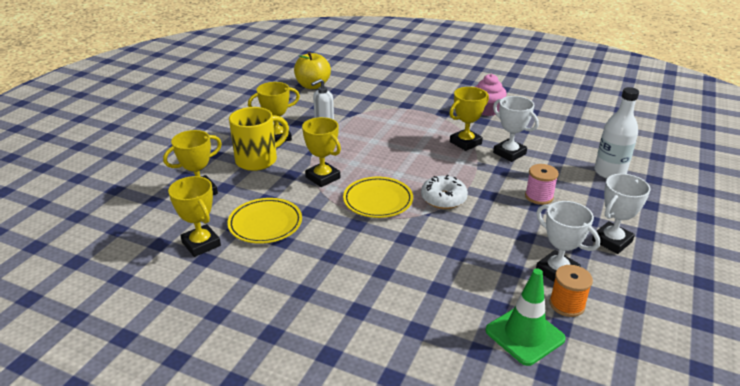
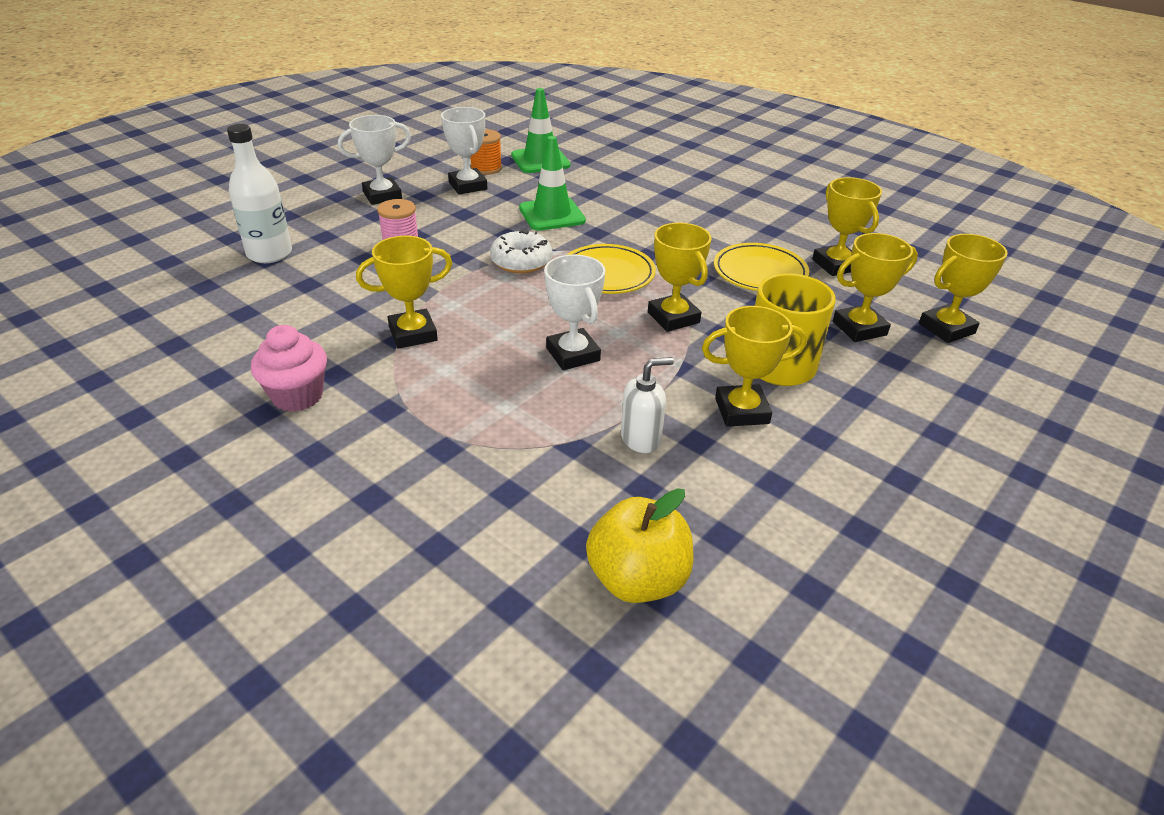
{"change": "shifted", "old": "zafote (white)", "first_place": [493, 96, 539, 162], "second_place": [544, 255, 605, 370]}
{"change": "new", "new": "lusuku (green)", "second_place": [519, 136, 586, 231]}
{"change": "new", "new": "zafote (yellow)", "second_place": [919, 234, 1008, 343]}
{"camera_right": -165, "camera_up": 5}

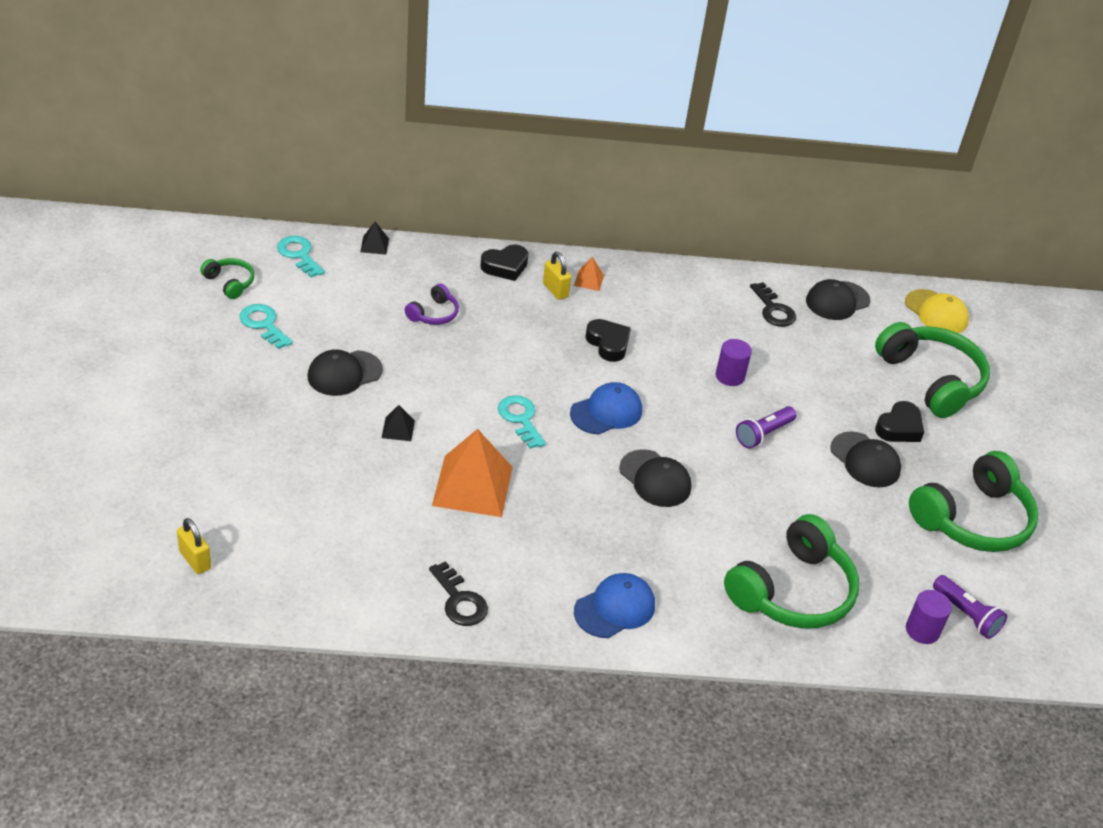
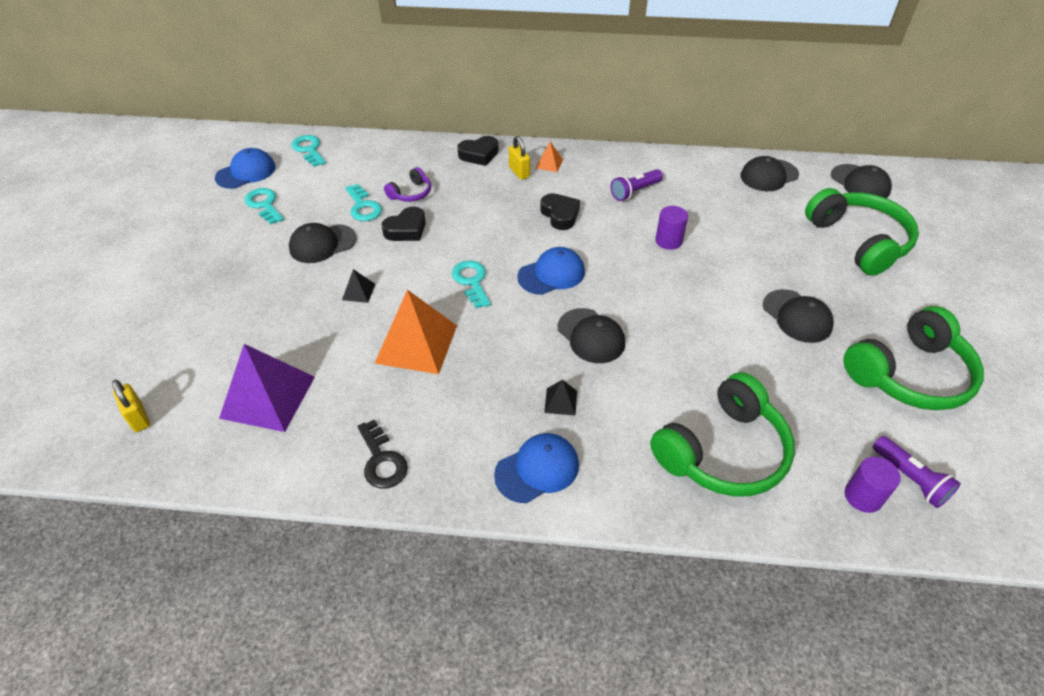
{"change": "shifted", "old": "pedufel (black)", "first_place": [360, 222, 389, 255], "second_place": [544, 380, 577, 415]}
{"change": "swapped", "old": "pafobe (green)", "new": "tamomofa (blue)", "first_place": [200, 258, 254, 299], "second_place": [215, 148, 276, 189]}
{"change": "gone", "old": "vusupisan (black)", "first_place": [750, 282, 796, 327]}
{"change": "repainted", "old": "tamomofa (yellow)", "new": "tamomofa (black)", "first_place": [905, 289, 969, 333], "second_place": [831, 164, 892, 198]}
{"change": "shifted", "old": "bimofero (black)", "first_place": [875, 401, 924, 442], "second_place": [382, 206, 426, 241]}
{"change": "shifted", "old": "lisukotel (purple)", "first_place": [736, 406, 797, 449], "second_place": [610, 169, 663, 201]}
{"change": "new", "new": "vusupisan (turquoise)", "second_place": [345, 184, 382, 221]}
{"change": "new", "new": "pedufel (purple)", "second_place": [219, 344, 315, 432]}
{"camera_right": 10, "camera_up": 5}

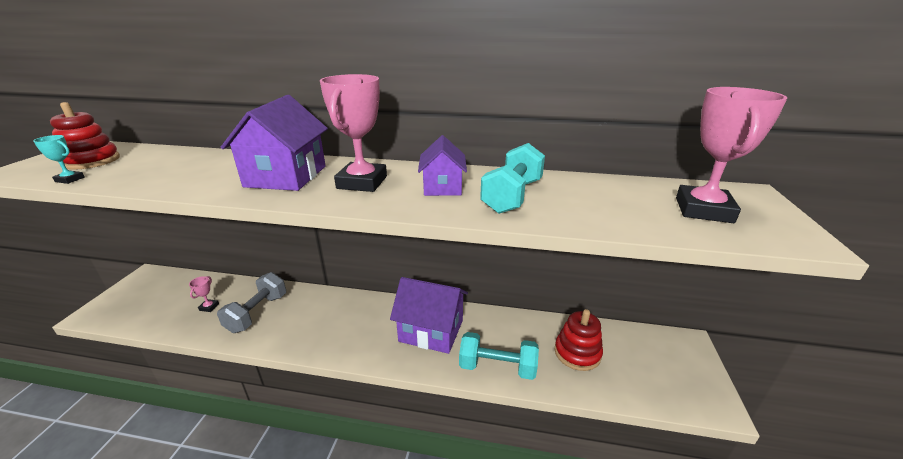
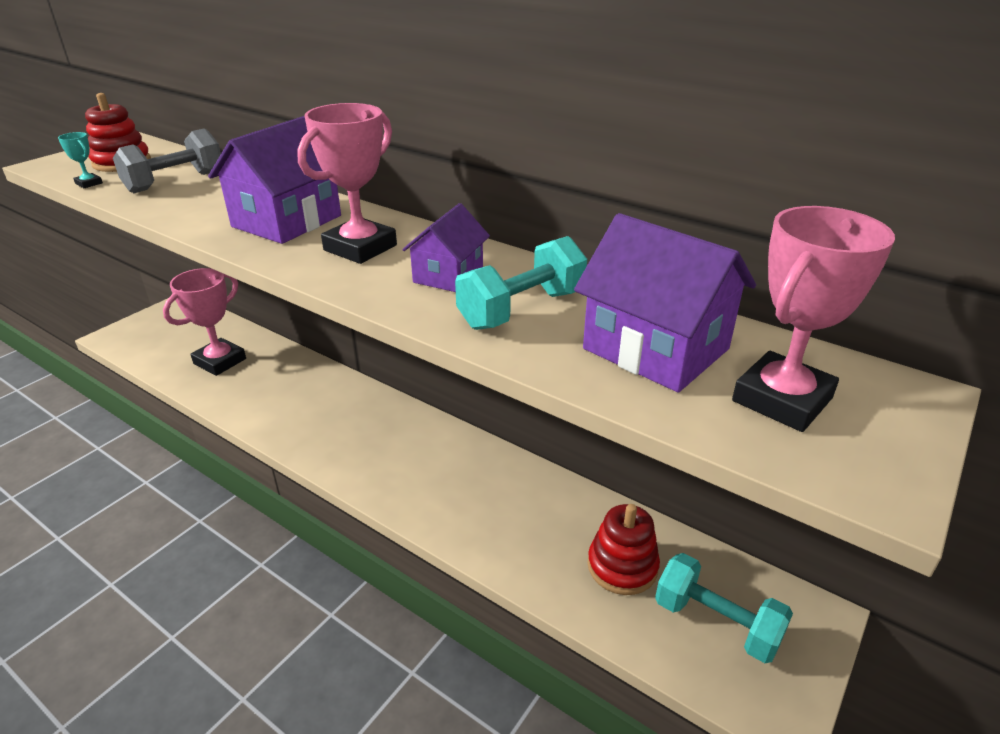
{"change": "shifted", "old": "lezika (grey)", "first_place": [217, 272, 286, 333], "second_place": [113, 128, 221, 193]}
{"change": "scaled", "old": "zafote (pink)", "first_place": [189, 276, 219, 312], "second_place": [163, 268, 246, 376], "factor": 2.29}
{"change": "shifted", "old": "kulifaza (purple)", "first_place": [390, 277, 468, 354], "second_place": [574, 213, 756, 393]}
{"change": "shifted", "old": "lezika (turquoise)", "first_place": [459, 332, 539, 380], "second_place": [655, 553, 793, 663]}
{"camera_right": 25, "camera_up": 5}

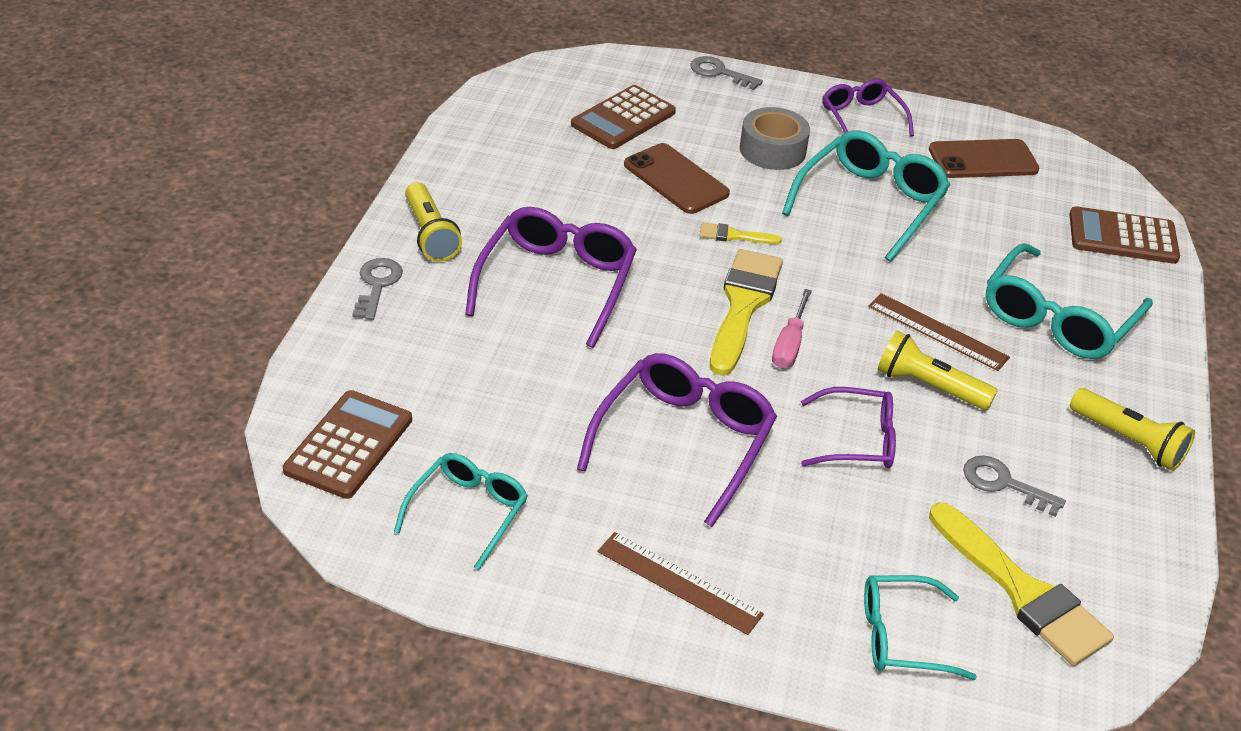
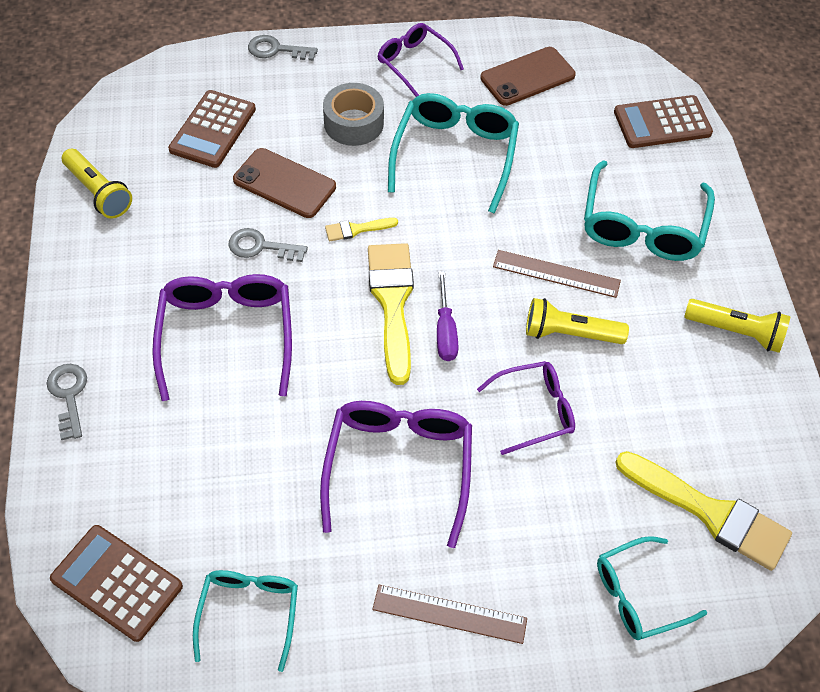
{"change": "shifted", "old": "lisukotel (yellow)", "first_place": [405, 182, 462, 262], "second_place": [62, 149, 132, 219]}
{"change": "repainted", "old": "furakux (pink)", "new": "furakux (purple)", "first_place": [772, 289, 812, 369], "second_place": [437, 271, 458, 361]}
{"change": "rotated", "old": "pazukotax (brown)", "first_place": [283, 390, 412, 499], "second_place": [50, 525, 183, 642], "degrees": -60}
{"change": "shifted", "old": "vusupisan (grey)", "first_place": [963, 456, 1066, 517], "second_place": [229, 228, 308, 262]}
{"camera_right": -20, "camera_up": 15}

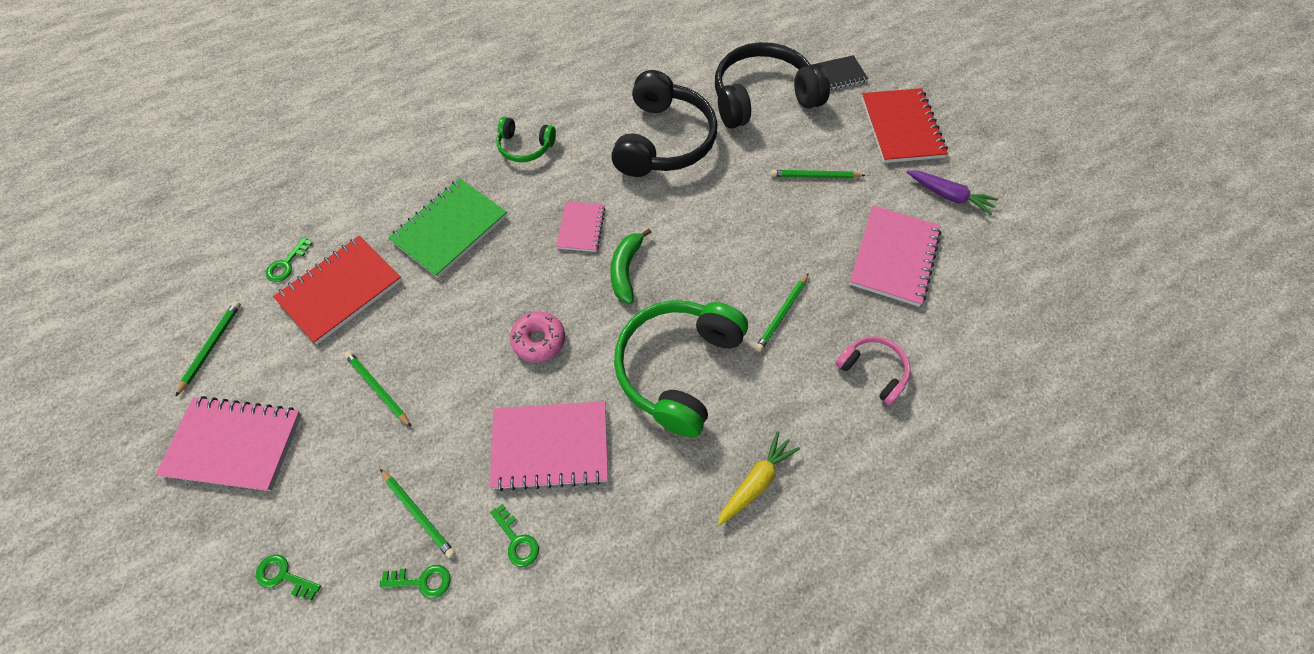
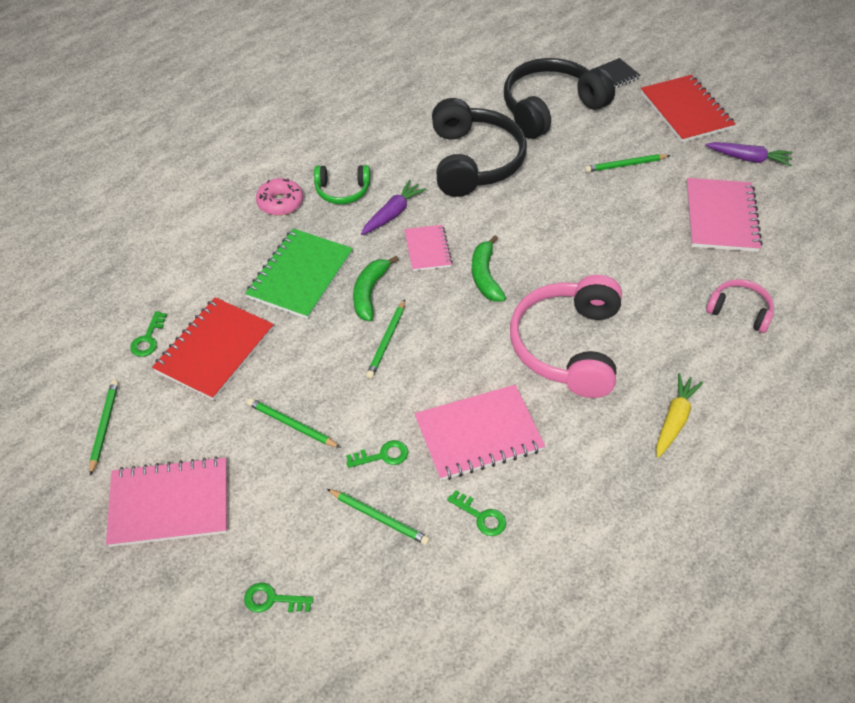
{"change": "shifted", "old": "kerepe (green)", "first_place": [755, 273, 809, 352], "second_place": [366, 299, 405, 379]}
{"change": "repainted", "old": "pafobe (green)", "new": "pafobe (pink)", "first_place": [614, 300, 748, 438], "second_place": [510, 275, 622, 398]}
{"change": "shifted", "old": "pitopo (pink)", "first_place": [510, 312, 565, 362], "second_place": [256, 178, 303, 216]}
{"change": "shifted", "old": "vusupisan (green)", "first_place": [379, 565, 451, 598], "second_place": [346, 440, 408, 468]}
{"change": "new", "new": "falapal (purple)", "second_place": [361, 180, 427, 235]}
{"change": "new", "new": "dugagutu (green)", "second_place": [353, 256, 399, 321]}
{"camera_right": -15, "camera_up": -10}

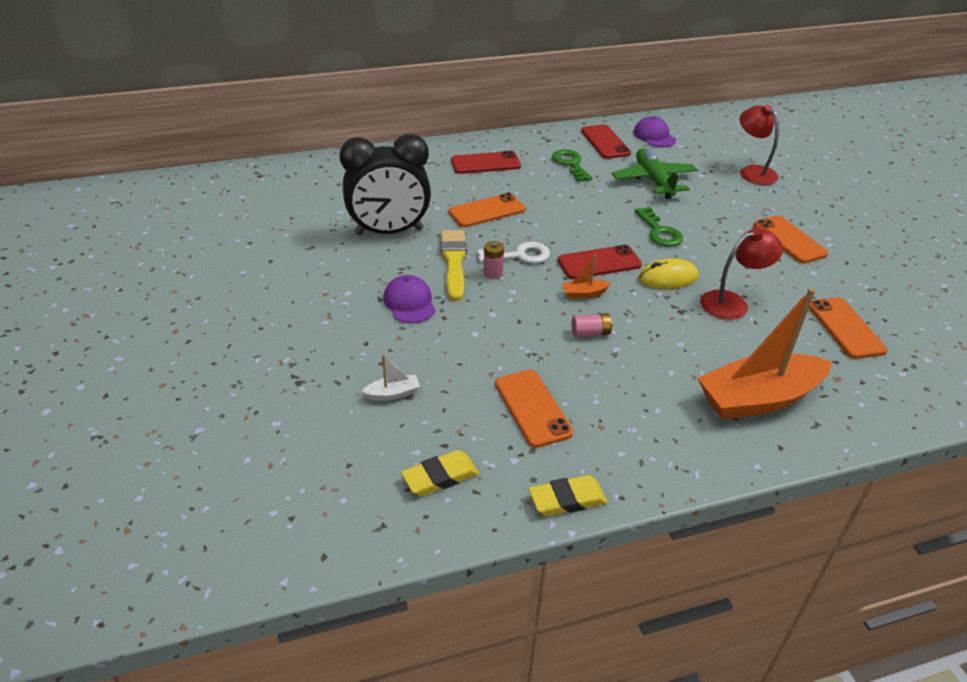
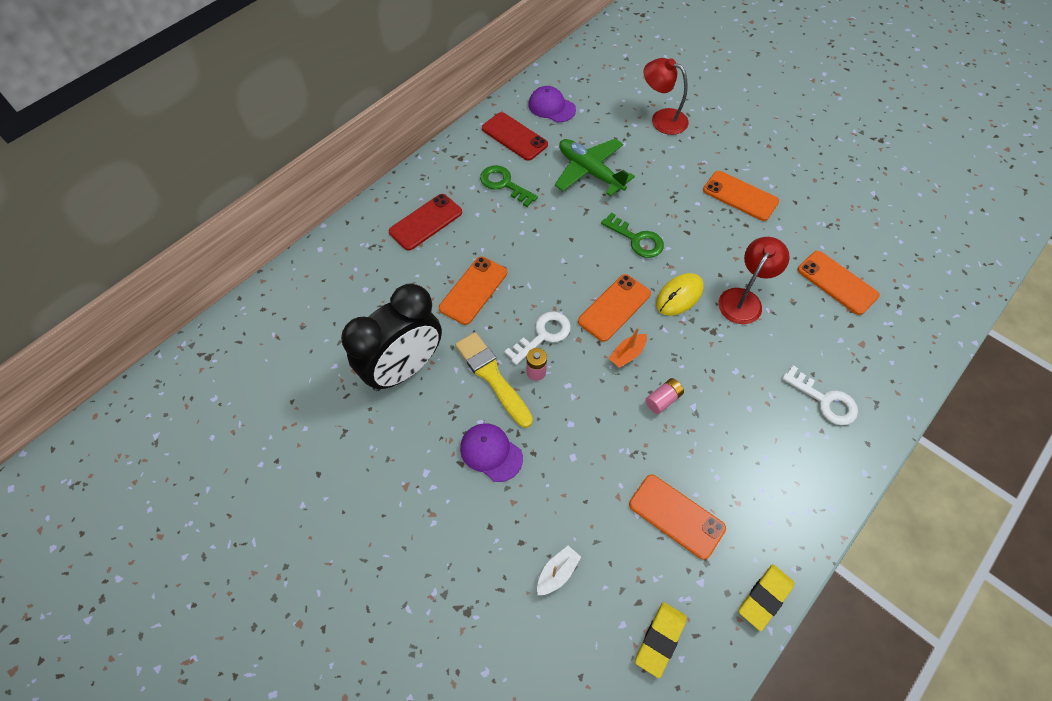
{"change": "repainted", "old": "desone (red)", "new": "desone (orange)", "first_place": [557, 245, 642, 279], "second_place": [578, 274, 651, 342]}
{"change": "swapped", "old": "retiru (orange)", "new": "vusupisan (white)", "first_place": [698, 288, 832, 420], "second_place": [782, 366, 858, 425]}
{"camera_right": -30, "camera_up": 20}

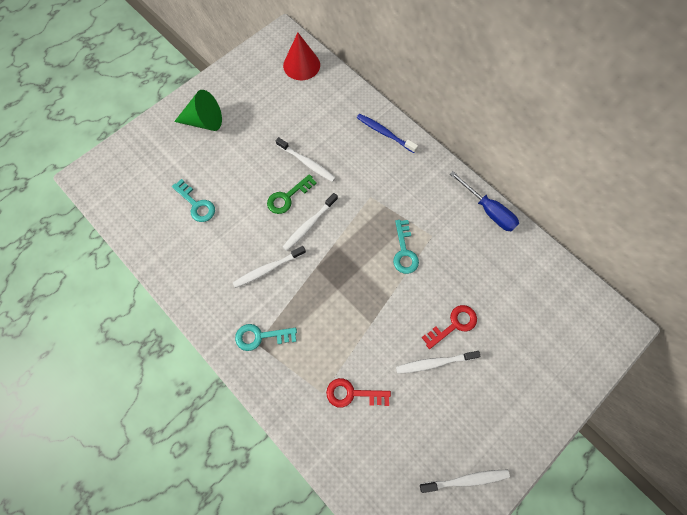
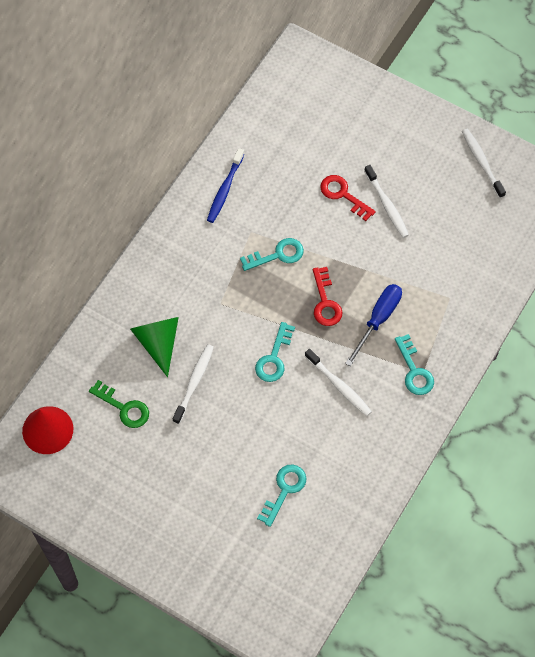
{"change": "shifted", "old": "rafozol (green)", "first_place": [174, 90, 222, 131], "second_place": [130, 317, 179, 377]}
{"change": "shifted", "old": "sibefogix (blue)", "first_place": [357, 114, 418, 153], "second_place": [207, 148, 244, 223]}
{"change": "shifted", "old": "furakux (blue)", "first_place": [450, 171, 519, 231], "second_place": [345, 284, 402, 366]}
{"change": "shifted", "old": "vusupisan (green)", "first_place": [267, 174, 317, 214], "second_place": [89, 380, 149, 428]}
{"change": "swapped", "old": "sibefogix (white)", "new": "vusupisan (turquoise)", "first_place": [283, 193, 338, 251], "second_place": [255, 322, 295, 382]}
{"change": "shifted", "old": "vusupisan (red)", "first_place": [326, 378, 391, 408], "second_place": [313, 267, 343, 326]}
{"camera_right": -105, "camera_up": -5}

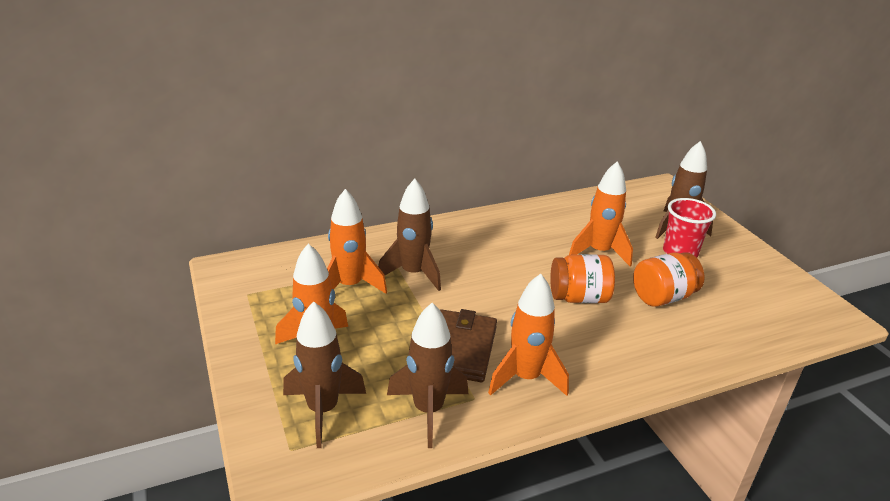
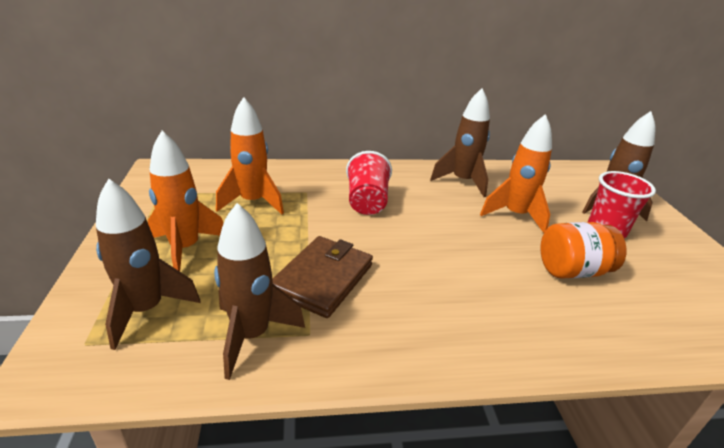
{"change": "shifted", "old": "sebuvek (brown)", "first_place": [378, 179, 441, 291], "second_place": [430, 88, 490, 197]}
{"change": "gone", "old": "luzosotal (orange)", "first_place": [550, 254, 615, 303]}
{"change": "gone", "old": "sebuvek (orange)", "first_place": [488, 274, 569, 396]}
{"change": "new", "new": "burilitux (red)", "second_place": [346, 151, 392, 215]}
{"camera_right": 15, "camera_up": 0}

